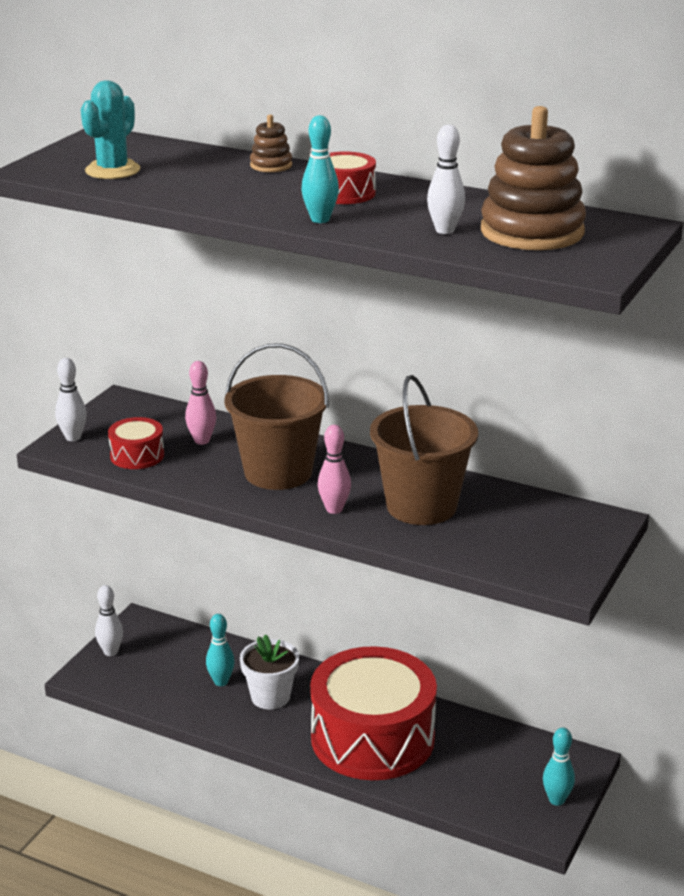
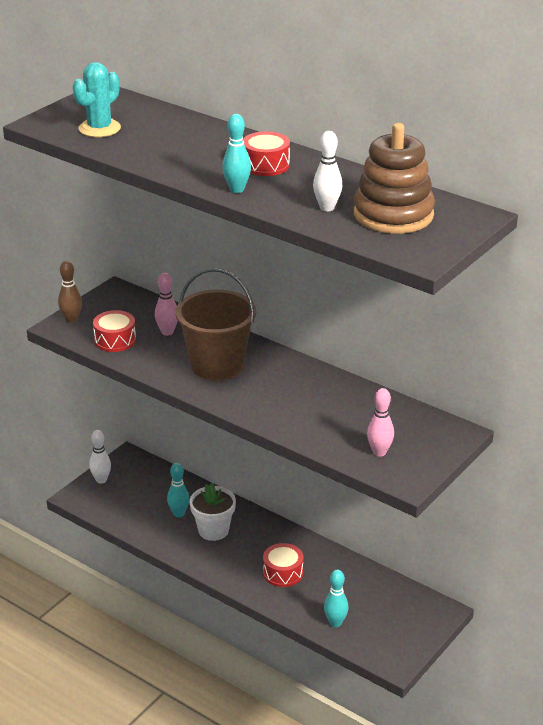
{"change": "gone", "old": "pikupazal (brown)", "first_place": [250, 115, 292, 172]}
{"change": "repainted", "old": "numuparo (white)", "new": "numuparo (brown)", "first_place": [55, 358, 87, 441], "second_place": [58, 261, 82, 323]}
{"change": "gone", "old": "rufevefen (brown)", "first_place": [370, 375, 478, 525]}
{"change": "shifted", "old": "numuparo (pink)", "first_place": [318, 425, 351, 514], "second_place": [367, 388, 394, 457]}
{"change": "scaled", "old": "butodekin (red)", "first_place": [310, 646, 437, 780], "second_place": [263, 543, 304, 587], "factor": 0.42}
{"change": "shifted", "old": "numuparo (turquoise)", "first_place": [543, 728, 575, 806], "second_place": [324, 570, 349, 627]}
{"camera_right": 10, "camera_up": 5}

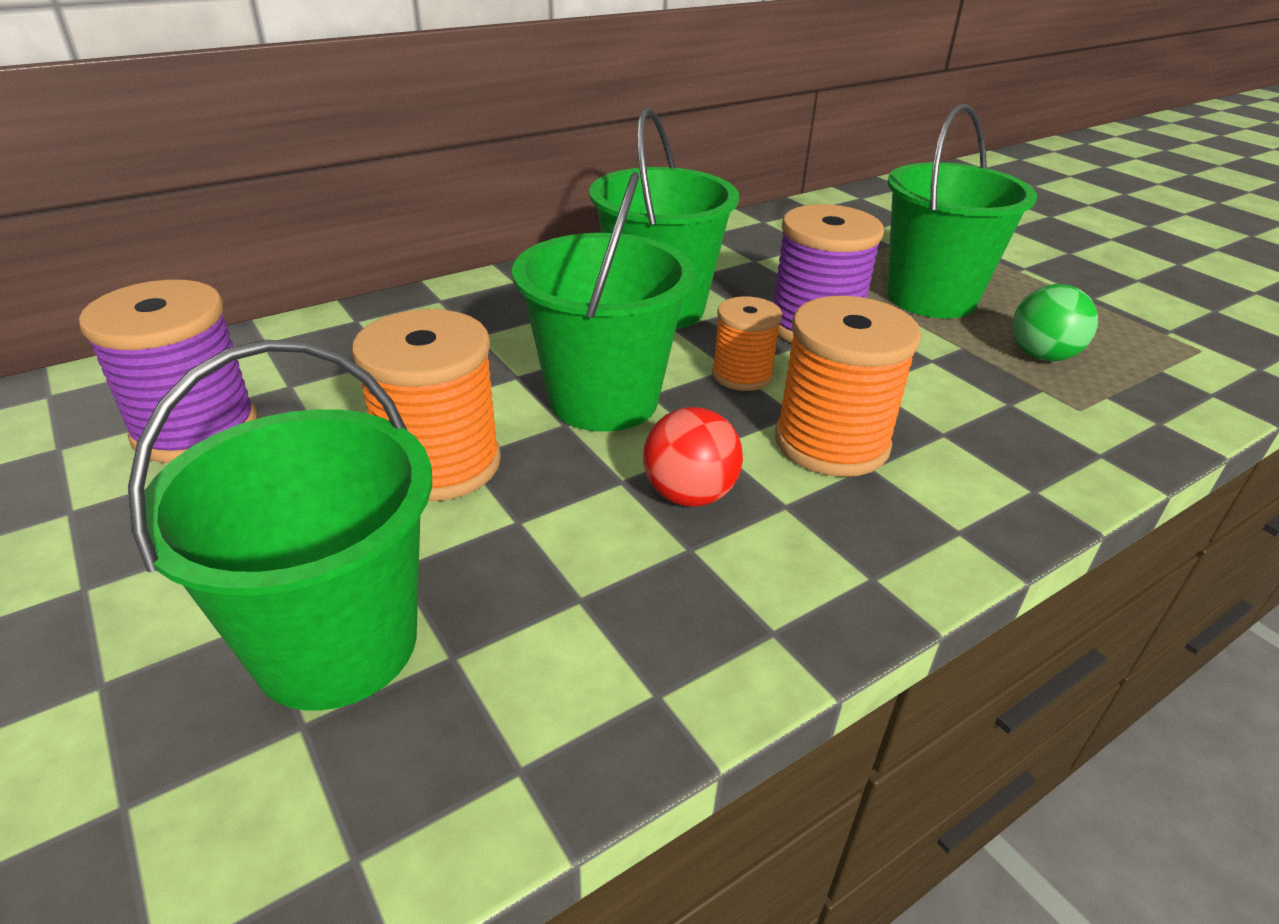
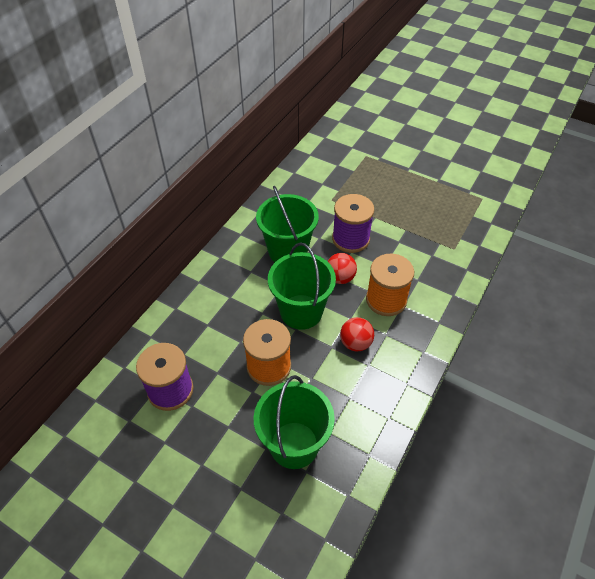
{"change": "gone", "old": "rufevefen (green)", "first_place": [887, 104, 1037, 318]}
{"change": "gone", "old": "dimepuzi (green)", "first_place": [1013, 284, 1098, 361]}
{"change": "swapped", "old": "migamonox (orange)", "new": "dimepuzi (red)", "first_place": [712, 296, 782, 391], "second_place": [327, 253, 357, 284]}
{"camera_right": -25, "camera_up": 15}

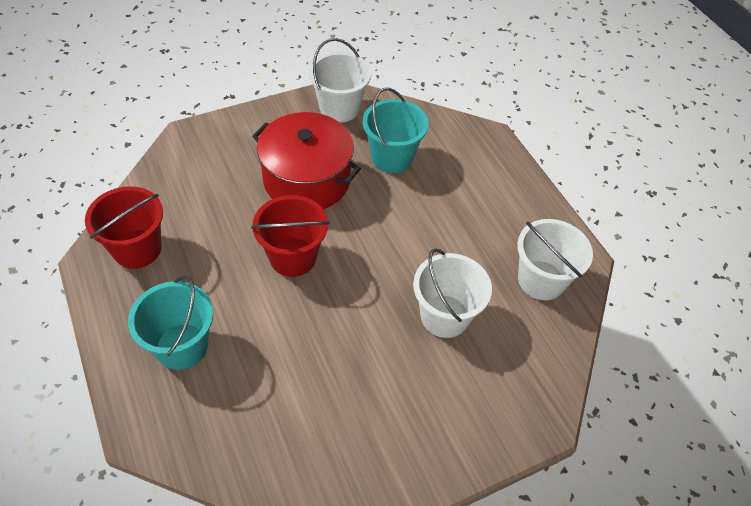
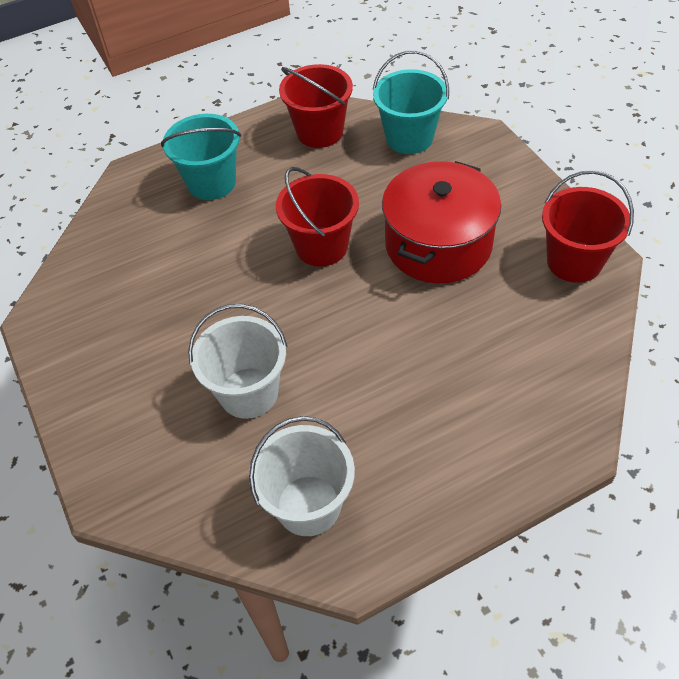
{"change": "repainted", "old": "rufevefen (white)", "new": "rufevefen (red)", "first_place": [309, 38, 371, 122], "second_place": [542, 170, 634, 283]}
{"change": "shifted", "old": "rufevefen (turquoise)", "first_place": [362, 88, 429, 173], "second_place": [372, 50, 449, 154]}
{"camera_right": 95, "camera_up": 0}

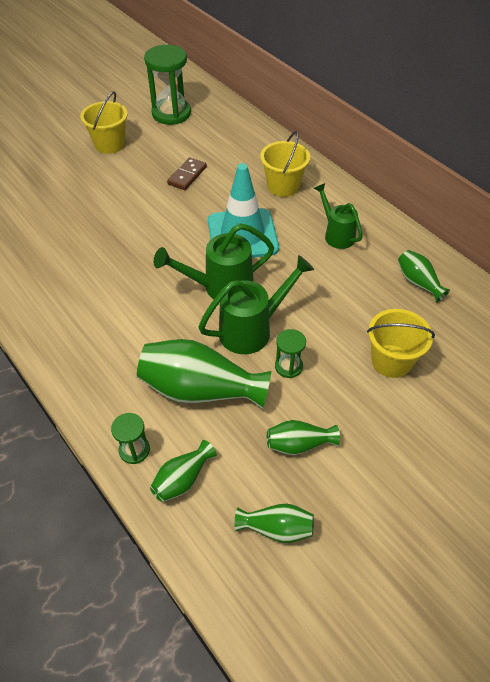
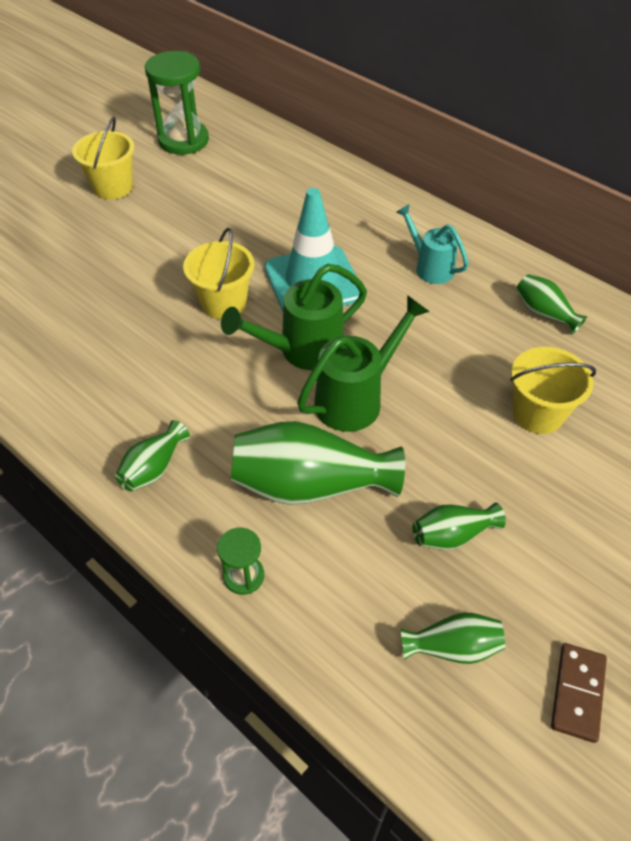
{"change": "shifted", "old": "rufevefen (yellow)", "first_place": [260, 131, 310, 197], "second_place": [183, 228, 255, 319]}
{"change": "shifted", "old": "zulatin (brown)", "first_place": [167, 157, 207, 190], "second_place": [551, 643, 607, 743]}
{"change": "repainted", "old": "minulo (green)", "new": "minulo (turquoise)", "first_place": [314, 183, 363, 249], "second_place": [396, 204, 469, 284]}
{"change": "gone", "old": "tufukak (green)", "first_place": [275, 329, 306, 378]}
{"change": "shifted", "old": "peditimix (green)", "first_place": [150, 440, 217, 502], "second_place": [115, 420, 190, 491]}
{"camera_right": -10, "camera_up": 0}

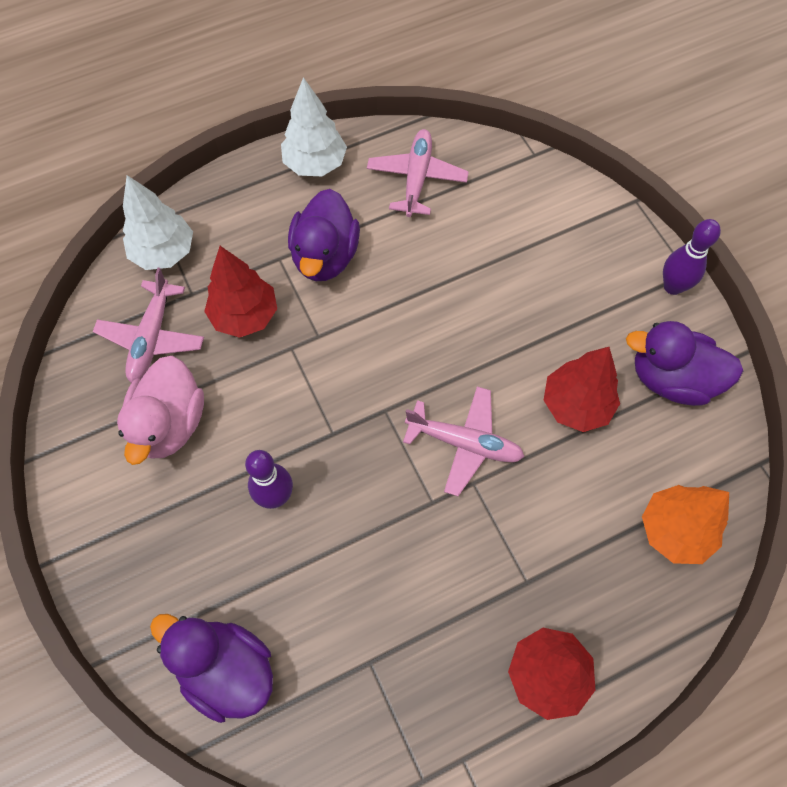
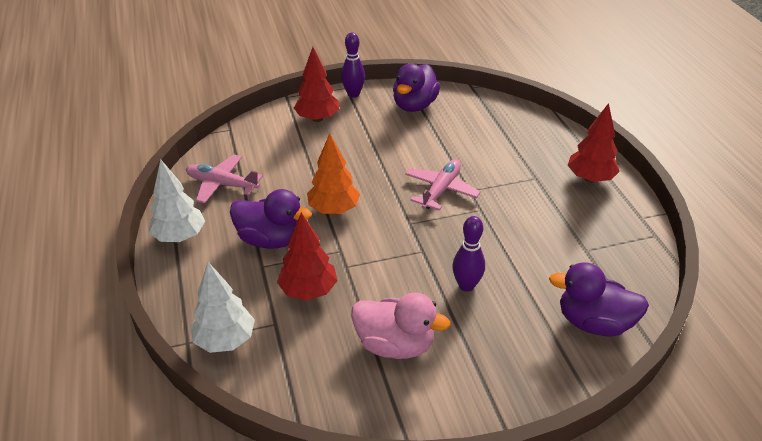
{"change": "gone", "old": "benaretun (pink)", "first_place": [93, 268, 204, 383]}
{"change": "shifted", "old": "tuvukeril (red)", "first_place": [544, 347, 620, 432], "second_place": [294, 47, 339, 122]}
{"change": "shifted", "old": "tuvukeril (orange)", "first_place": [642, 485, 729, 564], "second_place": [307, 133, 360, 214]}
{"change": "rotated", "old": "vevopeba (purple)", "first_place": [150, 614, 273, 723], "second_place": [549, 262, 649, 336], "degrees": 60}
{"camera_right": -80, "camera_up": -25}

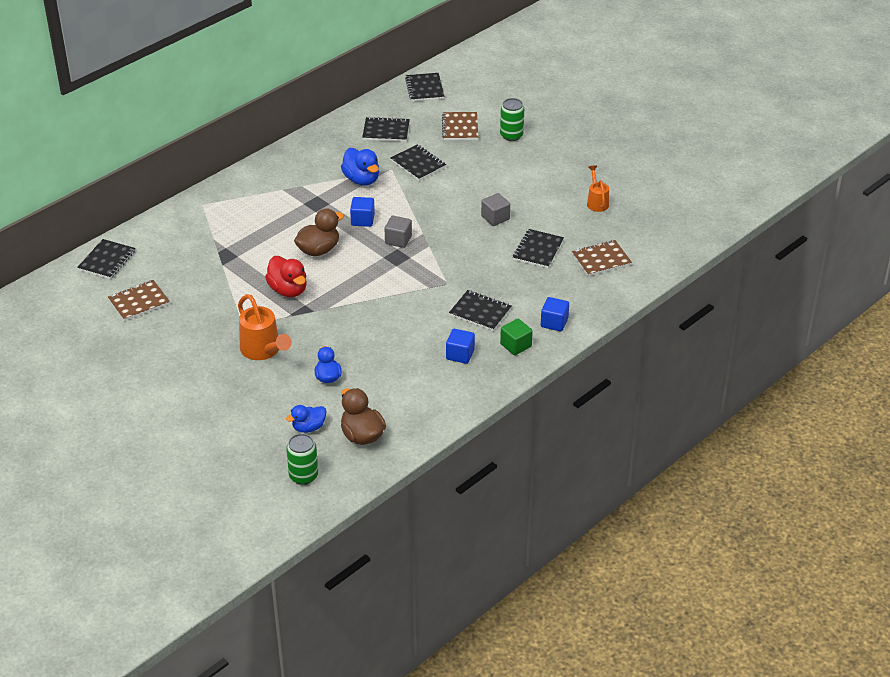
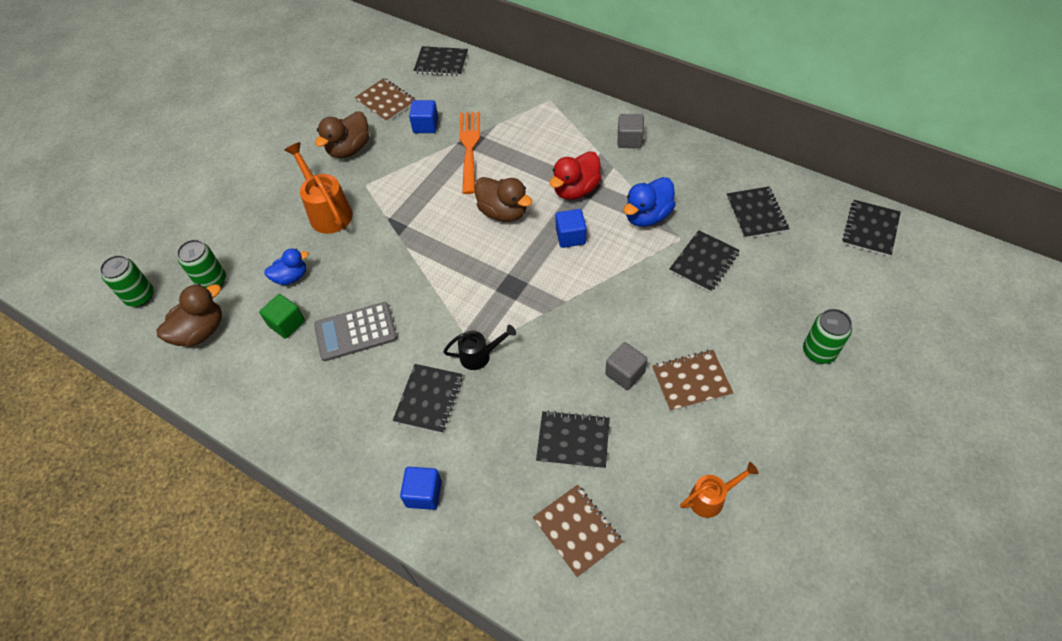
{"change": "rotated", "old": "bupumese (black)", "first_place": [405, 73, 445, 101], "second_place": [842, 200, 901, 257], "degrees": -45}
{"change": "shifted", "old": "bupumese (brown)", "first_place": [442, 112, 478, 140], "second_place": [652, 350, 733, 412]}
{"change": "shifted", "old": "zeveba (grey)", "first_place": [385, 216, 412, 248], "second_place": [618, 114, 644, 148]}
{"change": "shifted", "old": "vevopeba (red)", "first_place": [265, 256, 307, 297], "second_place": [550, 151, 602, 200]}
{"change": "rotated", "old": "minulo (orange)", "first_place": [238, 294, 292, 360], "second_place": [285, 142, 353, 234], "degrees": 105}
{"change": "shifted", "old": "zeveba (green)", "first_place": [500, 319, 533, 355], "second_place": [259, 294, 305, 339]}
{"change": "shifted", "old": "zeveba (blue)", "first_place": [446, 329, 475, 364], "second_place": [409, 100, 438, 133]}
{"change": "swapped", "old": "vevopeba (blue)", "new": "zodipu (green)", "first_place": [286, 405, 326, 433], "second_place": [177, 240, 226, 288]}
{"change": "new", "new": "vevopeba (brown)", "second_place": [315, 112, 369, 158]}
{"change": "new", "new": "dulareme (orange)", "second_place": [459, 112, 480, 194]}
{"change": "new", "new": "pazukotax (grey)", "second_place": [314, 302, 397, 361]}
{"change": "new", "new": "minulo (black)", "second_place": [443, 325, 516, 370]}
{"camera_right": 80, "camera_up": 15}

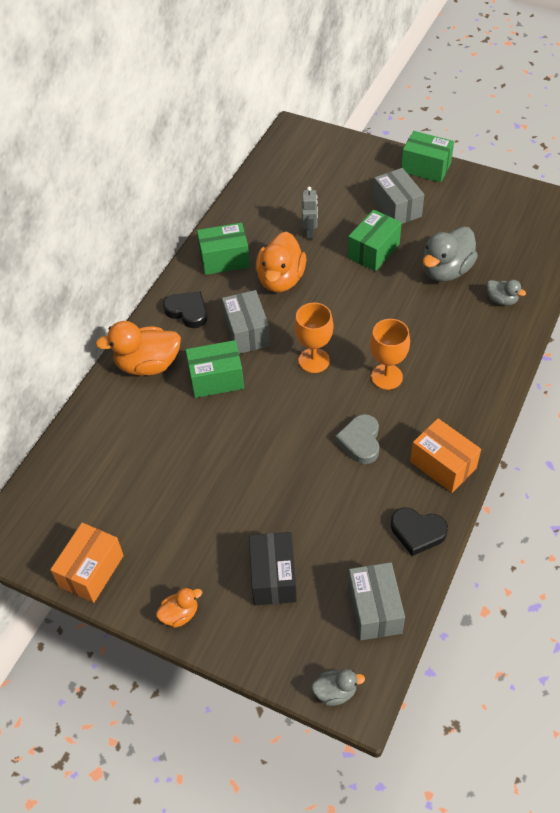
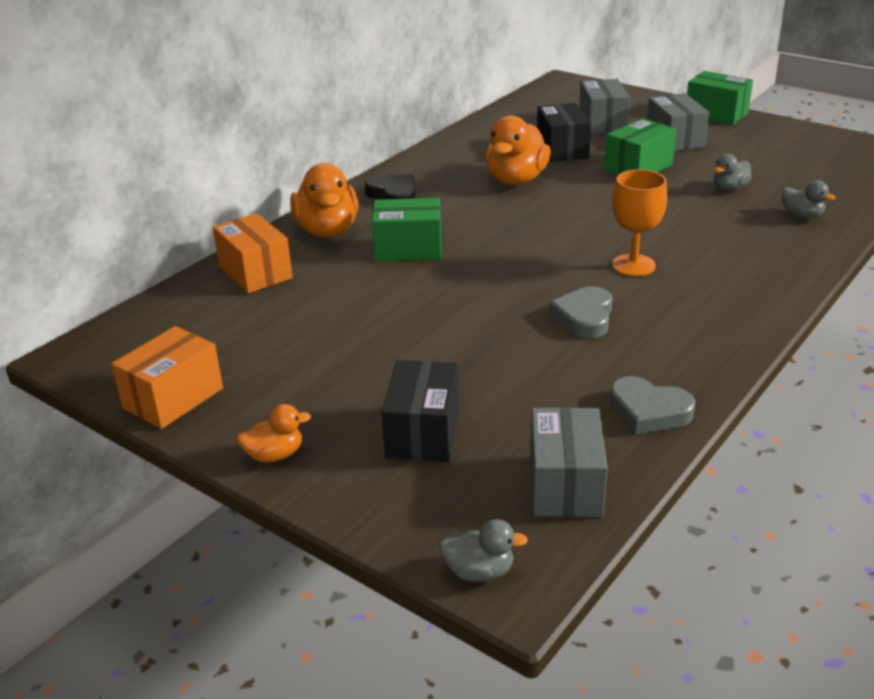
{"change": "swapped", "old": "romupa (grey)", "new": "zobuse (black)", "first_place": [302, 187, 318, 239], "second_place": [537, 103, 591, 162]}
{"change": "gone", "old": "zobuse (green)", "first_place": [197, 223, 250, 275]}
{"change": "scaled", "old": "vevopeba (grey)", "first_place": [423, 226, 478, 282], "second_place": [714, 154, 752, 191], "factor": 0.52}
{"change": "shifted", "old": "zobuse (grey)", "first_place": [222, 290, 270, 354], "second_place": [579, 79, 630, 133]}
{"change": "gone", "old": "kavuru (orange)", "first_place": [294, 303, 334, 373]}
{"change": "rotated", "old": "vevopeba (orange)", "first_place": [96, 321, 181, 376], "second_place": [290, 163, 358, 237], "degrees": -105}
{"change": "shifted", "old": "zobuse (orange)", "first_place": [410, 418, 481, 493], "second_place": [213, 213, 293, 293]}
{"change": "repainted", "old": "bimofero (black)", "new": "bimofero (grey)", "first_place": [391, 508, 448, 556], "second_place": [610, 376, 696, 435]}
{"camera_right": 10, "camera_up": -20}

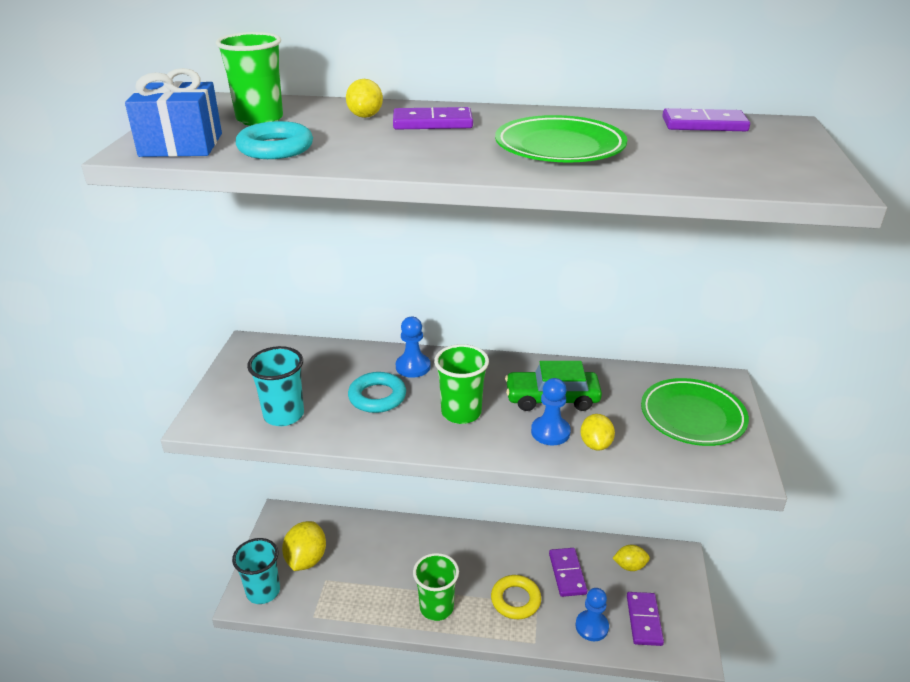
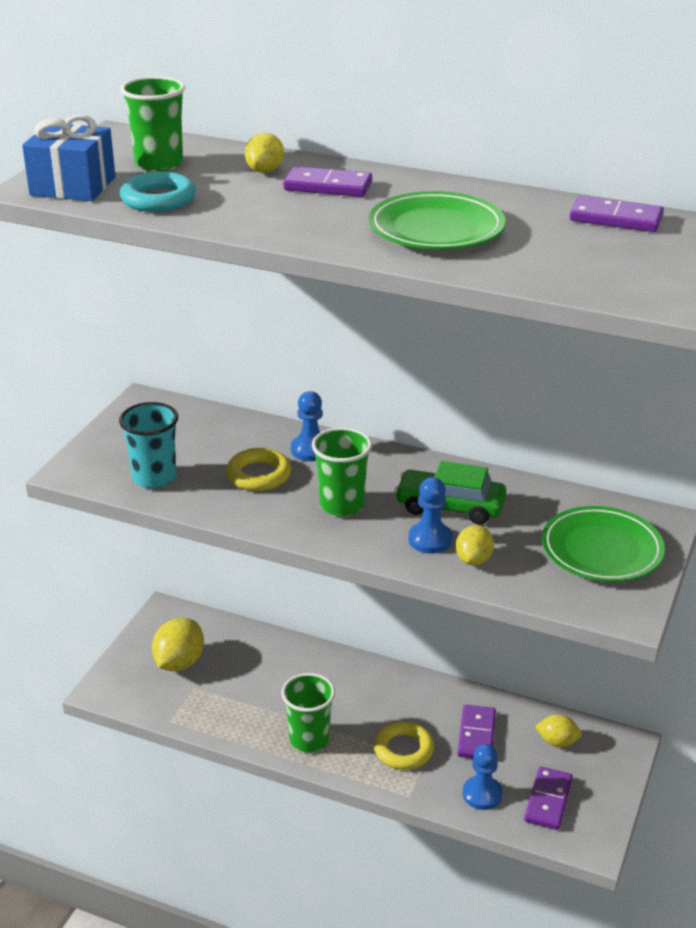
{"change": "repainted", "old": "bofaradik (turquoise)", "new": "bofaradik (yellow)", "first_place": [348, 372, 406, 413], "second_place": [226, 448, 291, 491]}
{"change": "gone", "old": "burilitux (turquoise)", "first_place": [232, 538, 280, 604]}
{"camera_right": 15, "camera_up": 0}

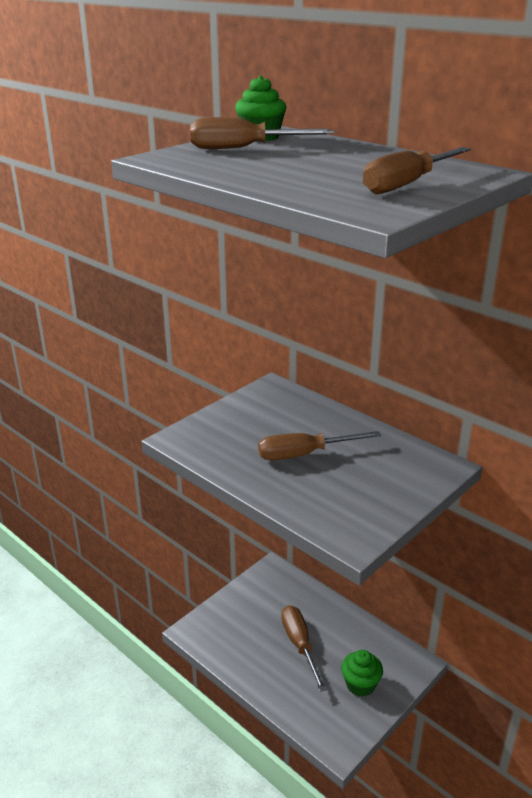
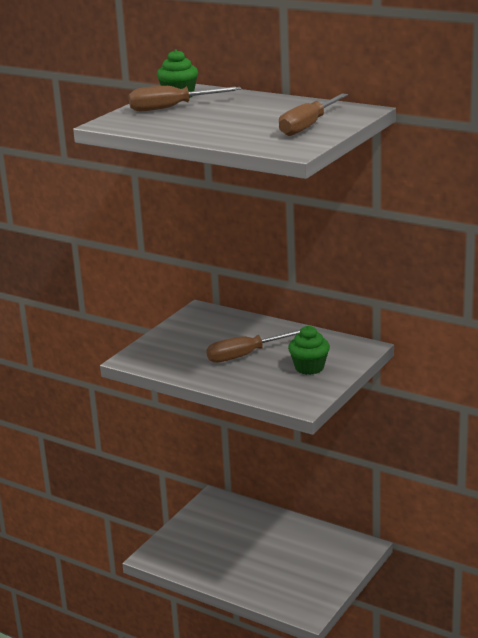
{"change": "gone", "old": "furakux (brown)", "first_place": [281, 605, 327, 692]}
{"change": "shifted", "old": "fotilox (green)", "first_place": [341, 650, 383, 697], "second_place": [288, 326, 330, 375]}
{"camera_right": -10, "camera_up": -5}

